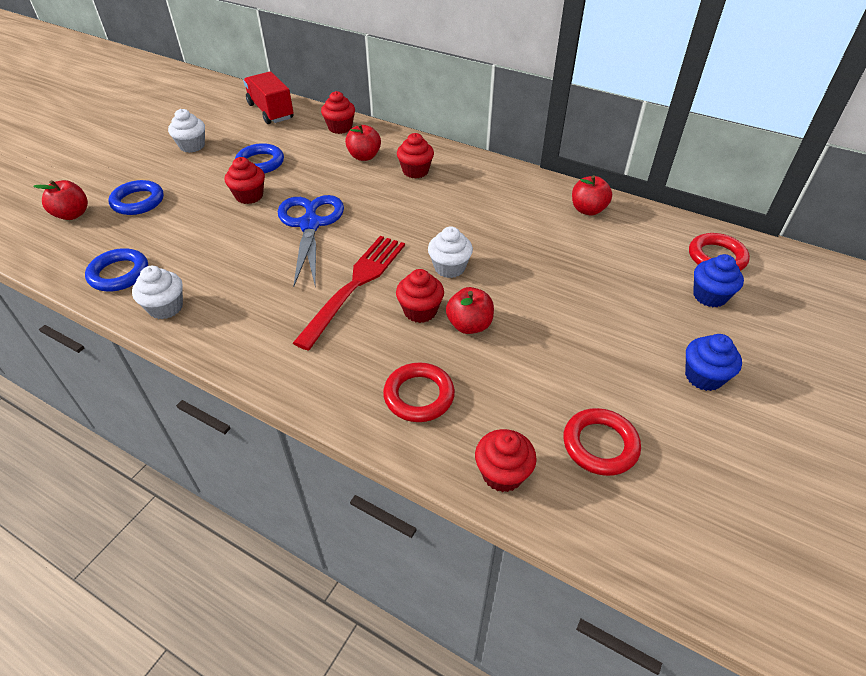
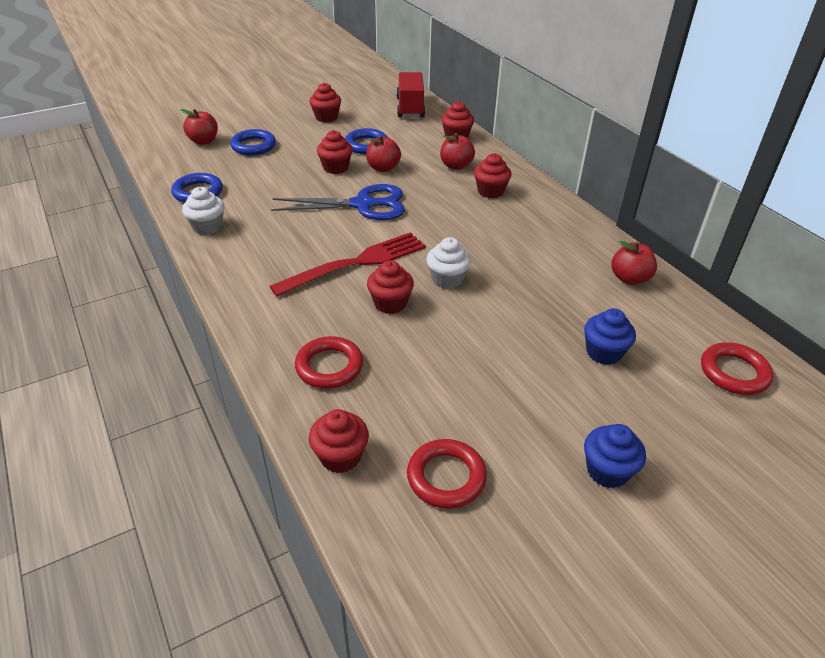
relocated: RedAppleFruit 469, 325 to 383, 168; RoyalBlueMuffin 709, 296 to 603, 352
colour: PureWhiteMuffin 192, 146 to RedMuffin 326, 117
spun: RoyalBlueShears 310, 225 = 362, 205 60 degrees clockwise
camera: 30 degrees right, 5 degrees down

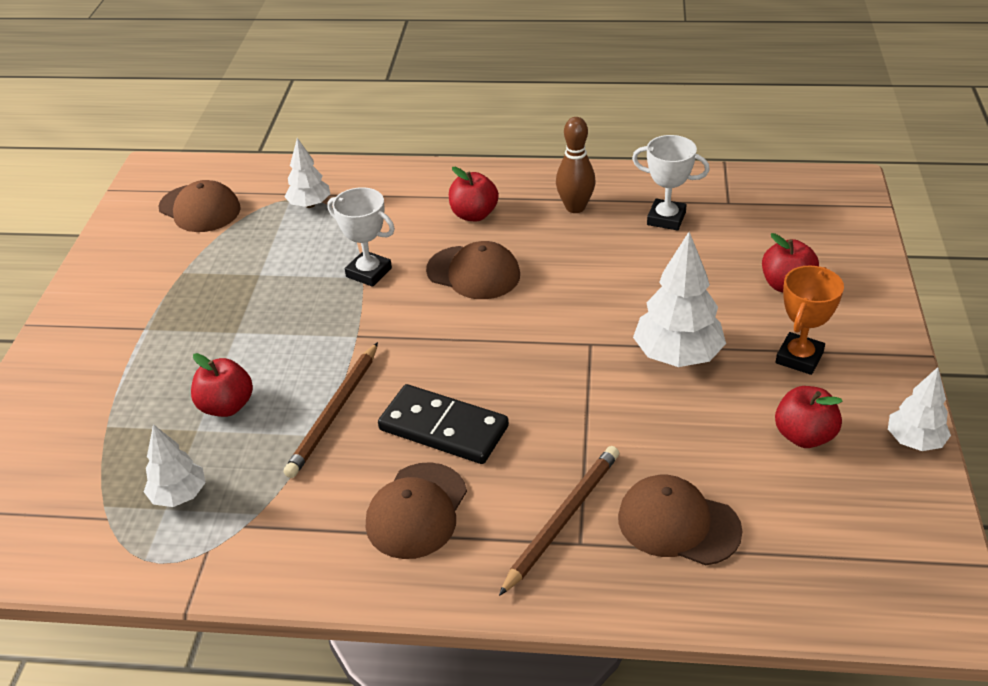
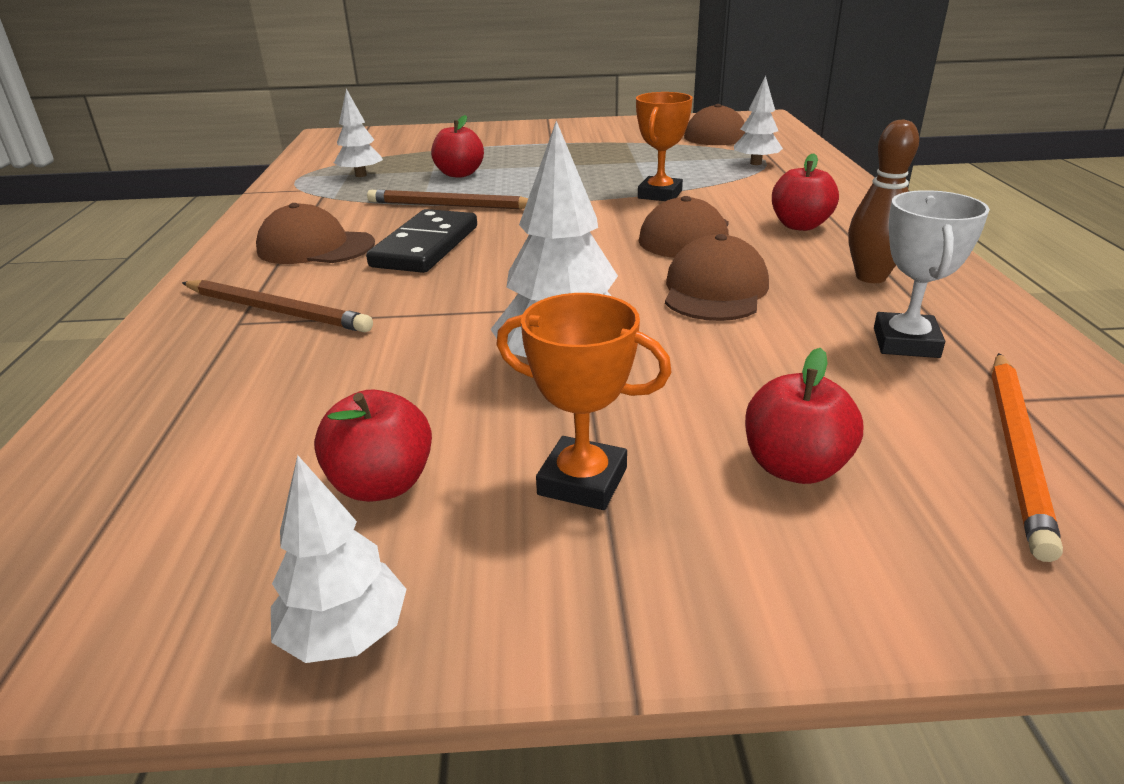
appeared: OrangeLeadPencil 1017, 450
relocated: BrownBaseballCap 678, 524 to 715, 290
colour: PureWhiteTrophy 369, 272 to OrangeTrophy 659, 195
camera: 80 degrees right, 10 degrees down

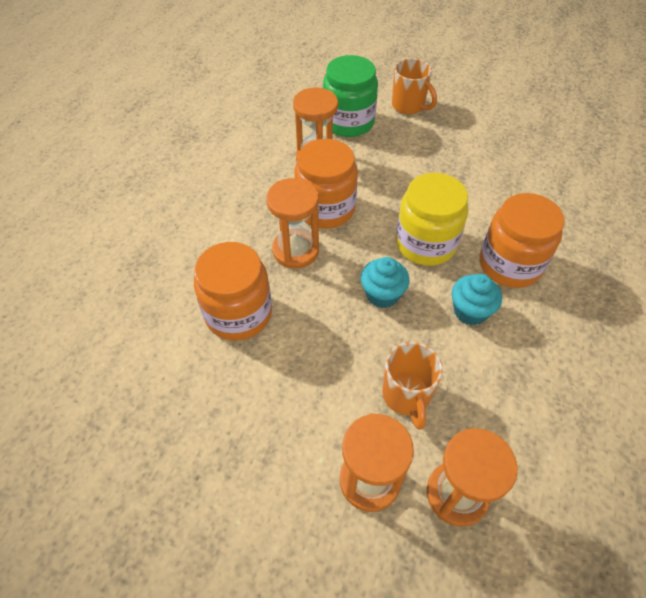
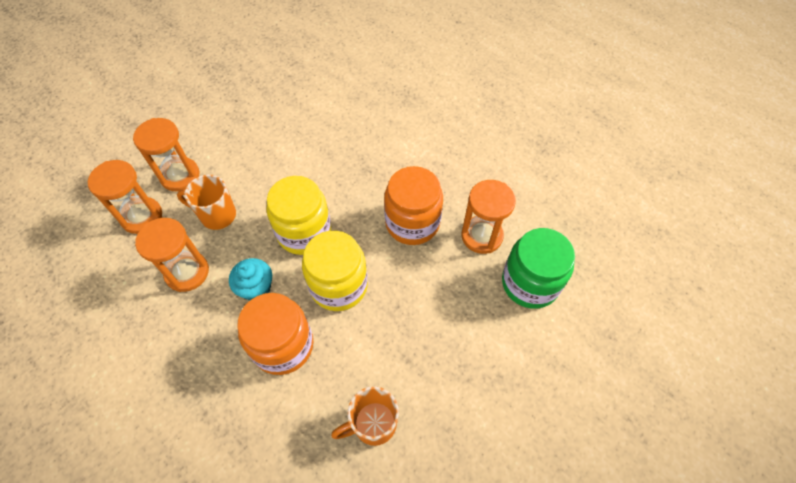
missing: OrangePreserveJar 238, 313
relocated: OrangeSandTimer 295, 250 to 187, 272; OrangeTeaMug 409, 106 to 373, 424
exchanged: TealMuffin 382, 294 to BrightYellowPreserveJar 304, 232
camera: 110 degrees right, 5 degrees up

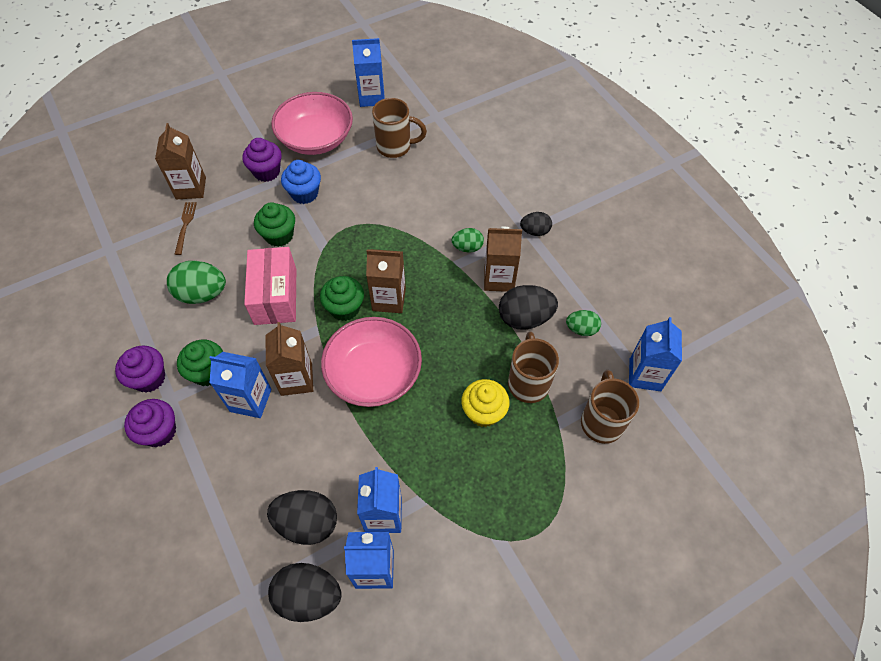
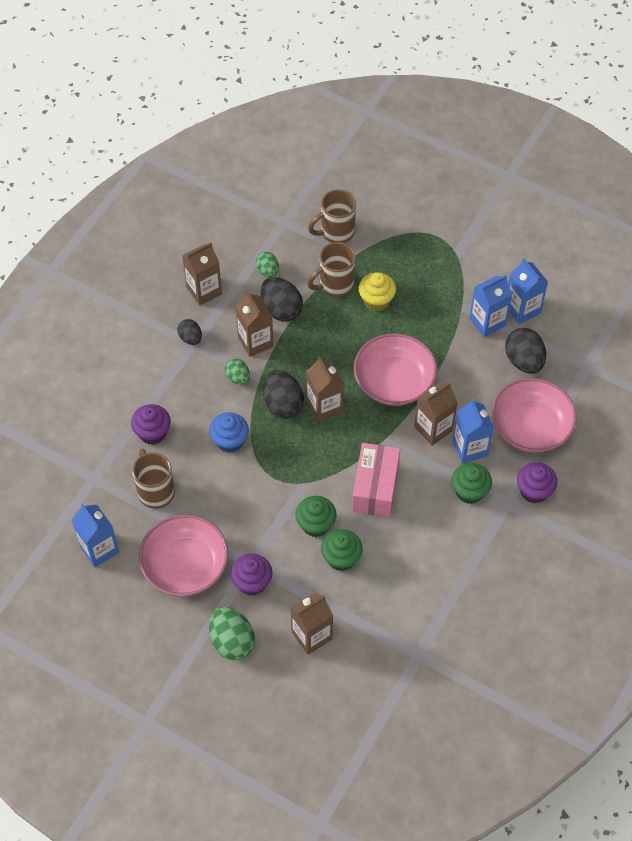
missing: BrownTableFork 185, 225; RoyalBlueJuiceCarton 645, 375
appeared: BrownJuiceCarton 204, 290; RosyDeepDish 530, 427
relocated: PurpleMuffin 149, 378 to 152, 433; RoyalBlueMuffin 304, 193 to 230, 441; LeafGreenEgg 202, 294 to 232, 641; EbonyEgg 308, 596 to 283, 404; LeafGreenMuffin 345, 308 to 341, 558
spun: RosyPackage 275, 296 = 375, 488 45 degrees counterclockwise
camera: 120 degrees left, 0 degrees up

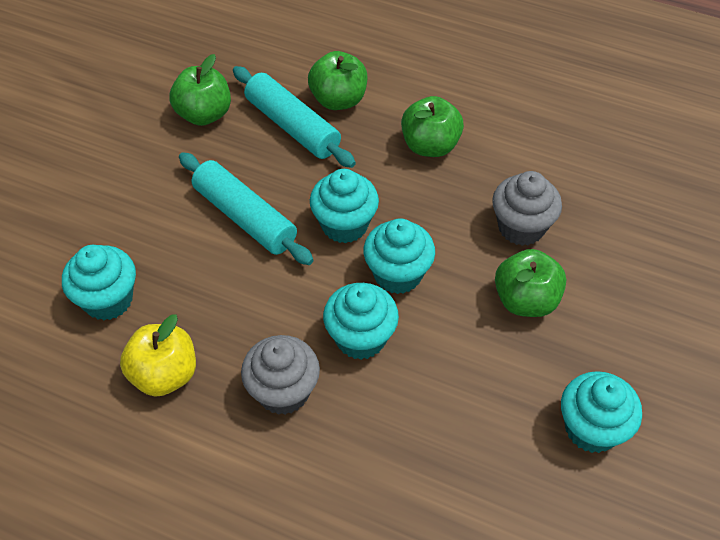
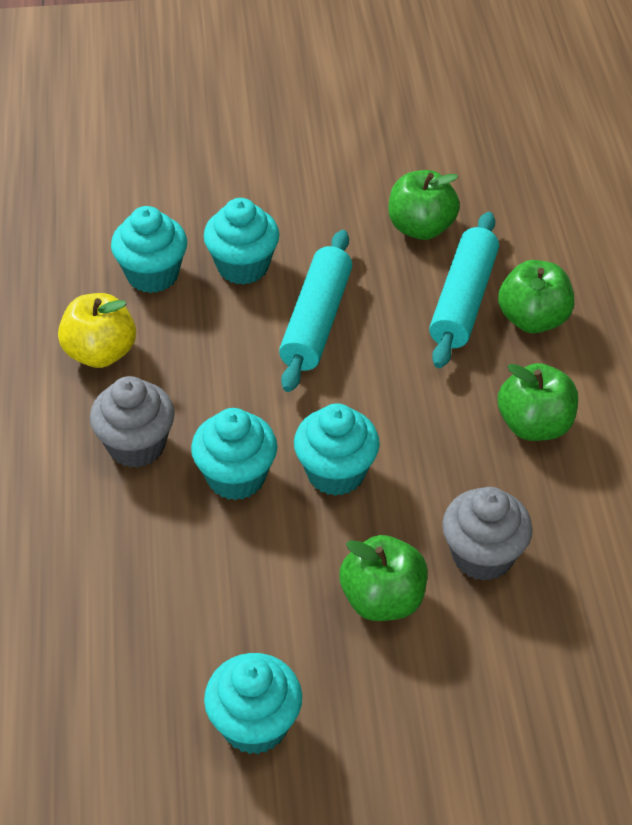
relocated: TealMuffin 344, 225 to 243, 266
camera: 60 degrees right, 5 degrees down

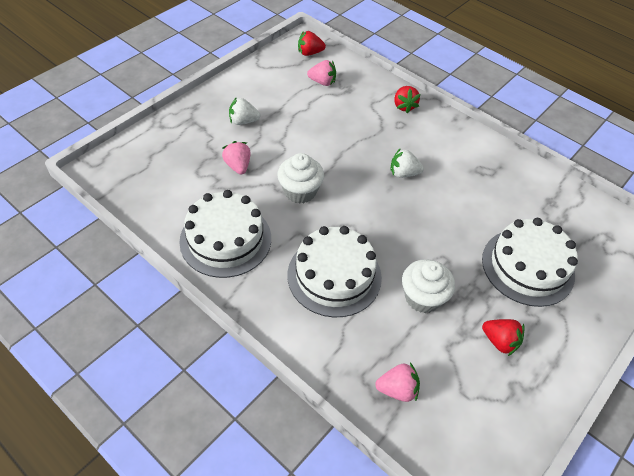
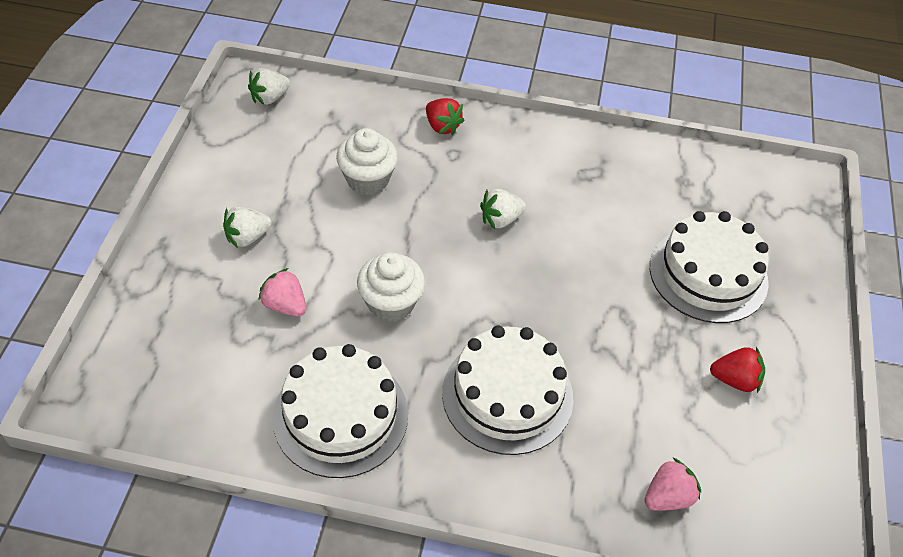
missing: RosyToyStrawberry 322, 82
relocated: PureWhiteMuffin 422, 297 to 368, 179
colour: RedToyStrawberry 310, 53 to PureWhiteToyStrawberry 270, 98
camera: 30 degrees left, 0 degrees up

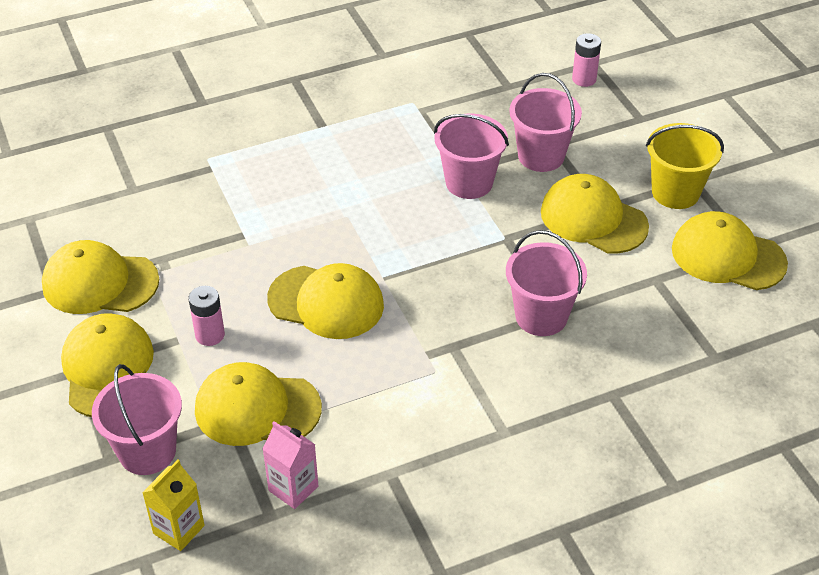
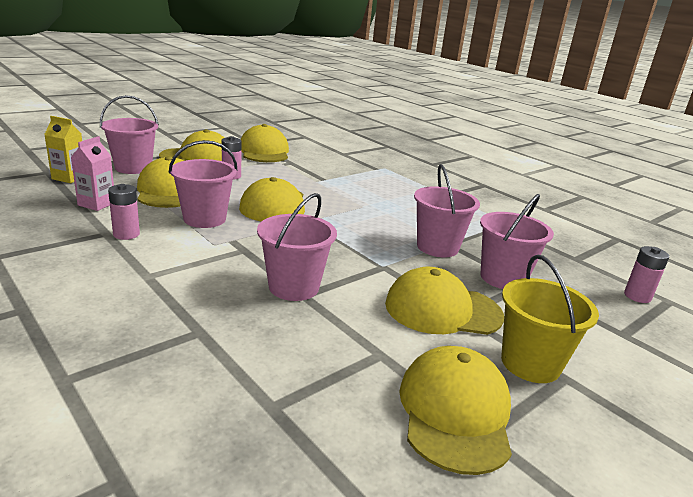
appeared: RosyAaBattery 126, 234; RosyBucket 204, 219
spun: BrightYellowBaseballCap 593, 219 = 442, 310 105 degrees counterclockwise
camera: 70 degrees right, 20 degrees down

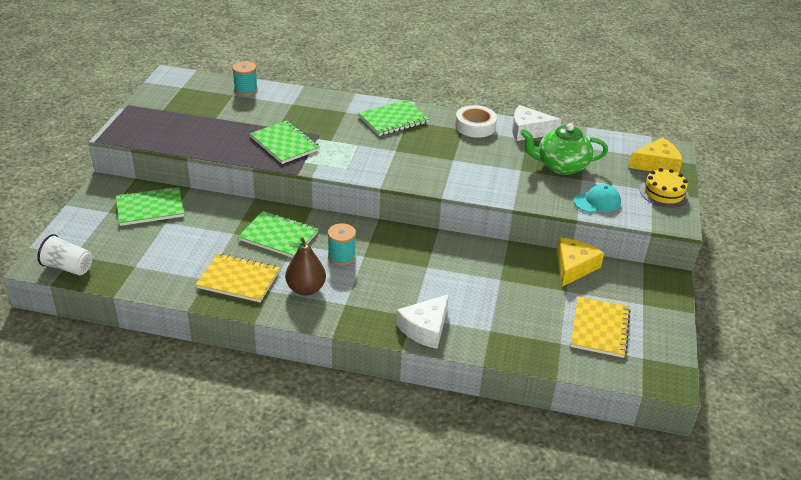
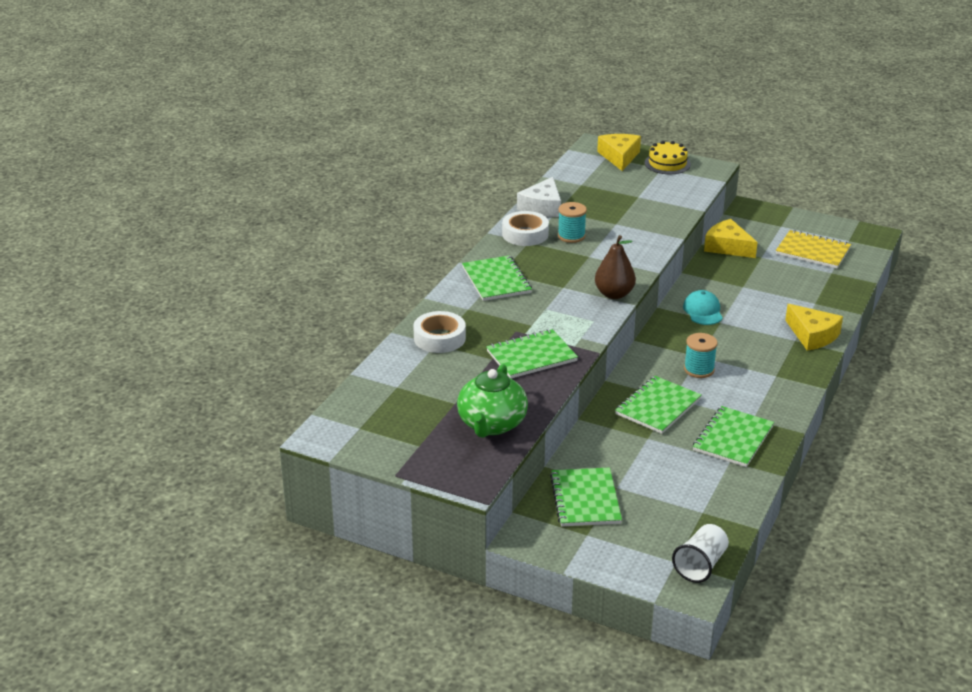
appeared: PureWhiteRollOfTape 439, 338
relocated: LeafGreenTeapot 561, 166 to 491, 424; TealSpool 246, 90 to 571, 236; BrownPearFruit 306, 289 to 614, 294; TealBaseballCap 597, 202 to 703, 311
colour: BrightYellowNotepad 238, 280 to LeafGreenNotepad 733, 438; PureWhiteCheeseWedge 425, 328 to BrightYellowCheeseWedge 812, 335
camera: 75 degrees left, 5 degrees down

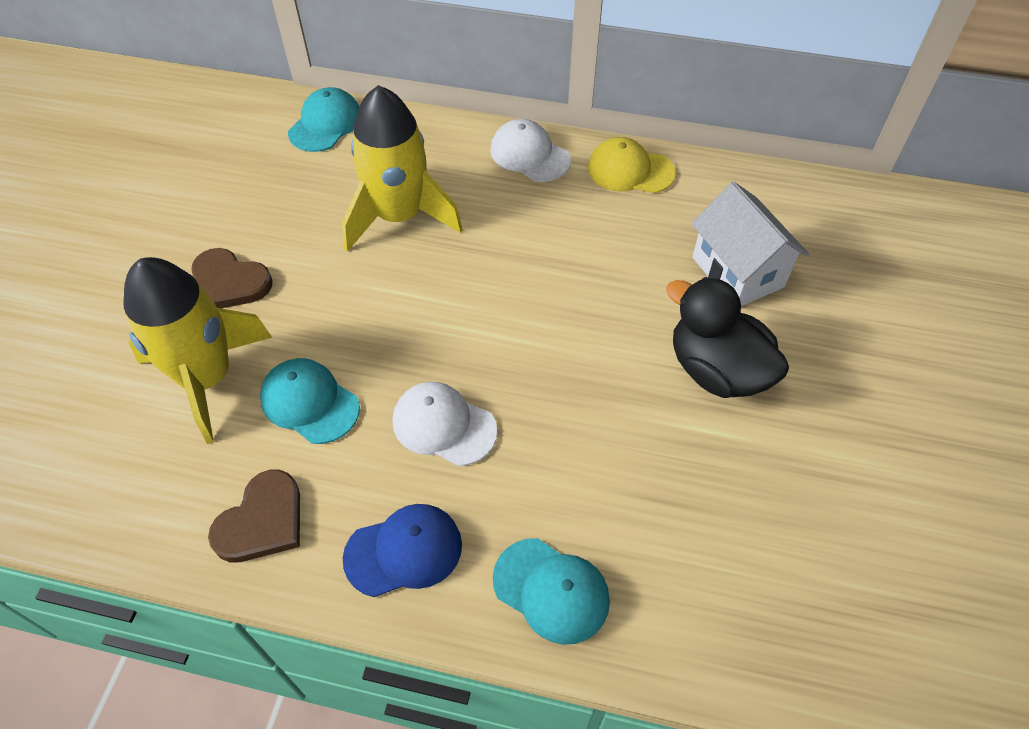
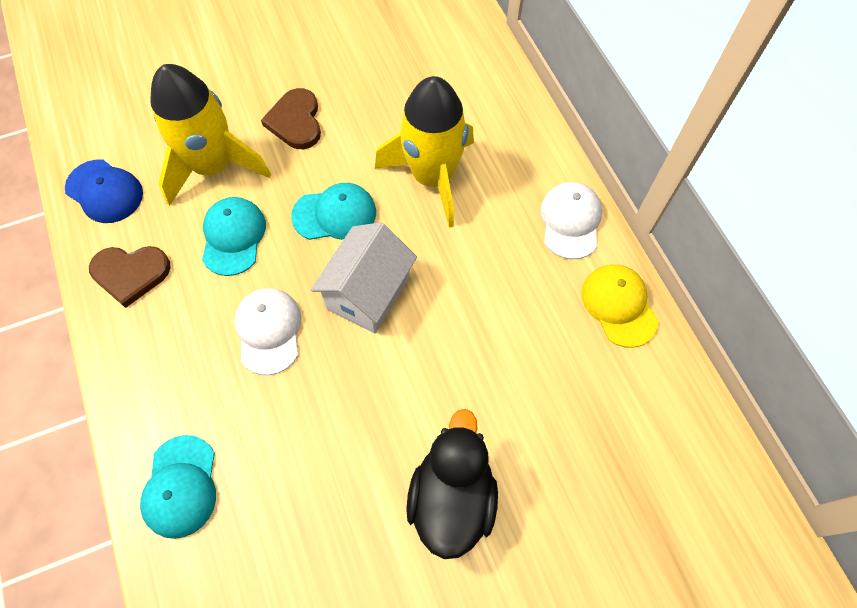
relocated: RoyalBlueBaseballCap 404, 551 to 104, 191; TealBaseballCap 325, 124 to 335, 214; PureWhiteHouse 737, 272 to 368, 293
camera: 55 degrees right, 10 degrees up

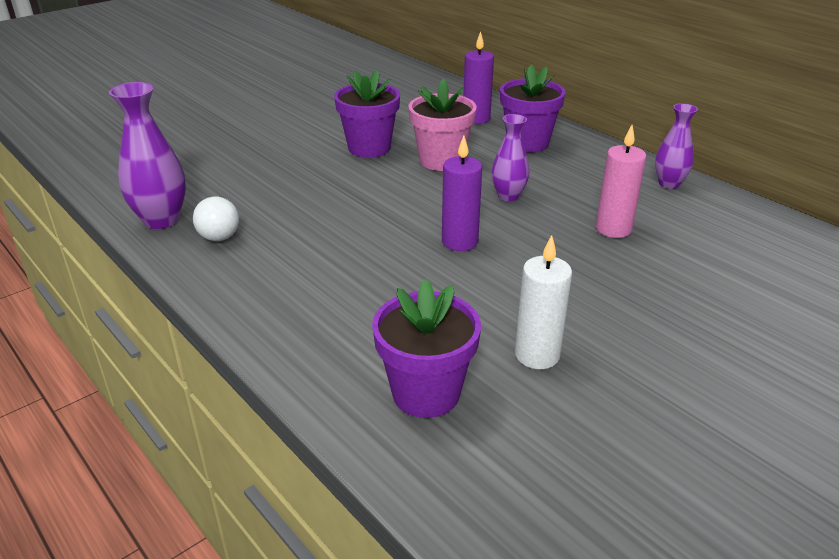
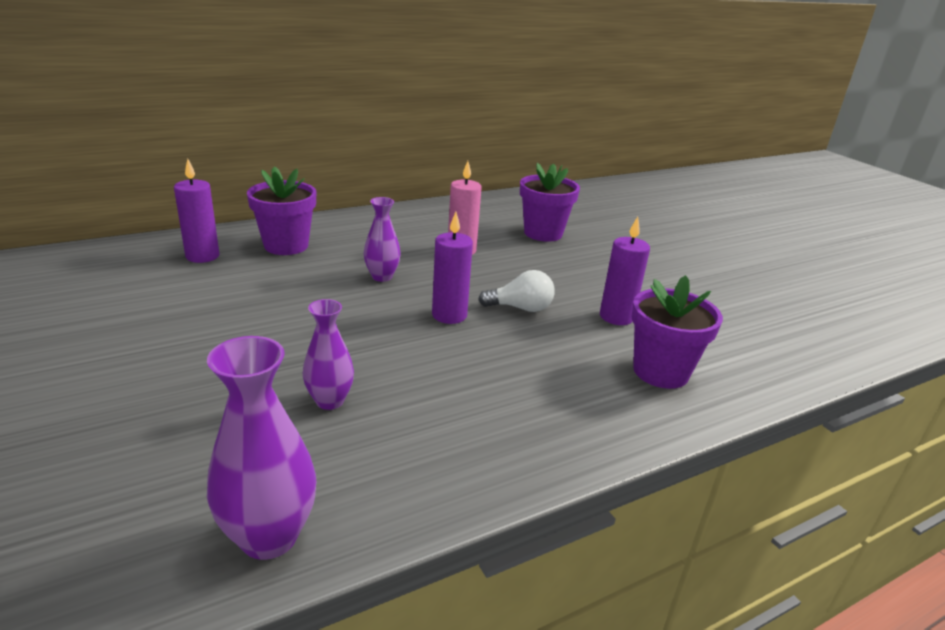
missing: RosyPottedPlant 441, 160
relocated: PurpleFlowerVase 669, 183 to 329, 401; PureWhiteLightbulb 219, 232 to 520, 308; PurplePottedPlant 369, 148 to 543, 233
colour: PureWhiteWaxCandle 537, 355 to PurpleWaxCandle 616, 317
camera: 80 degrees left, 5 degrees down

